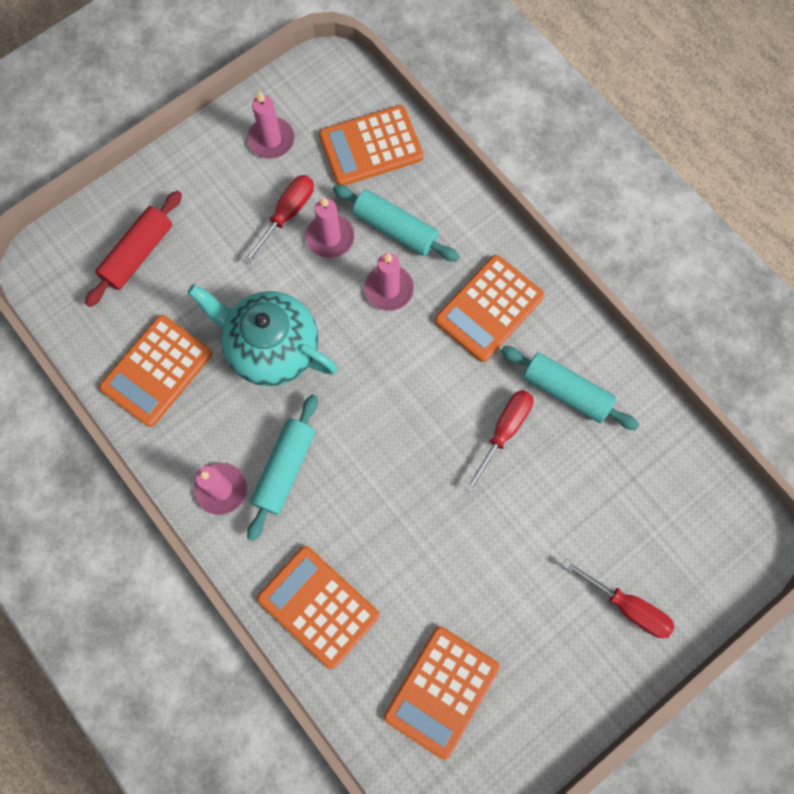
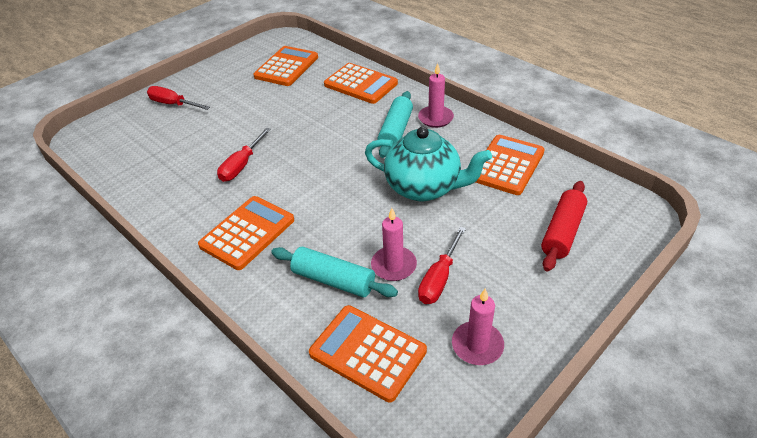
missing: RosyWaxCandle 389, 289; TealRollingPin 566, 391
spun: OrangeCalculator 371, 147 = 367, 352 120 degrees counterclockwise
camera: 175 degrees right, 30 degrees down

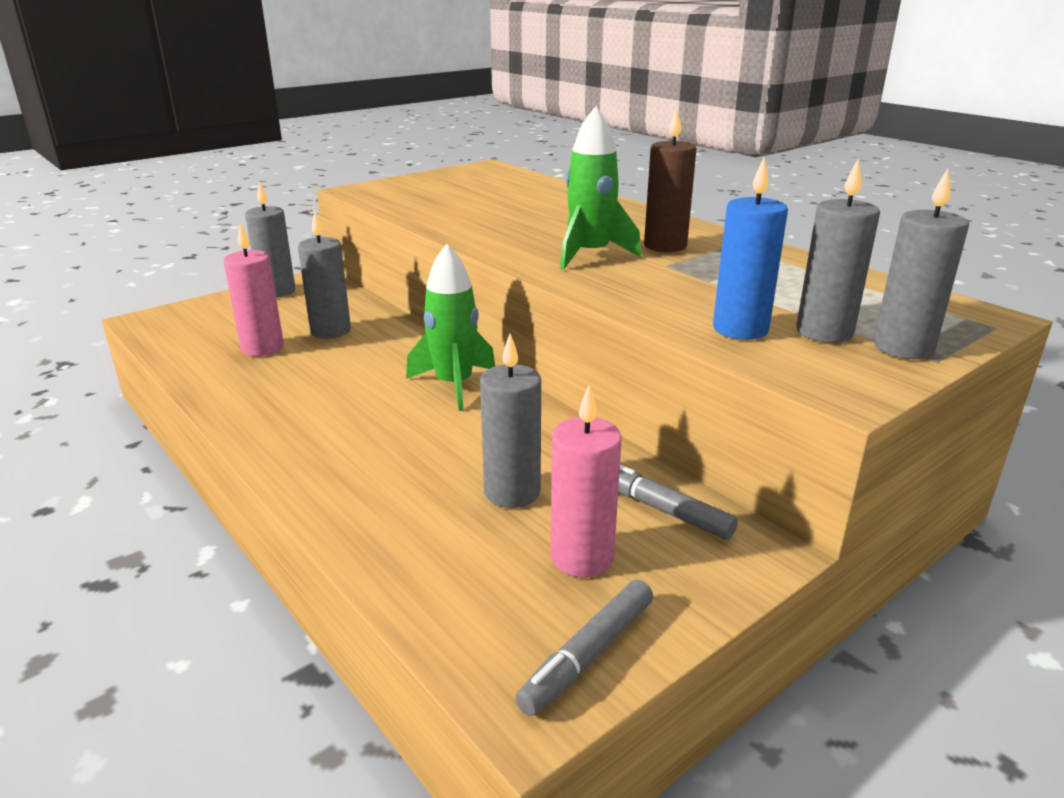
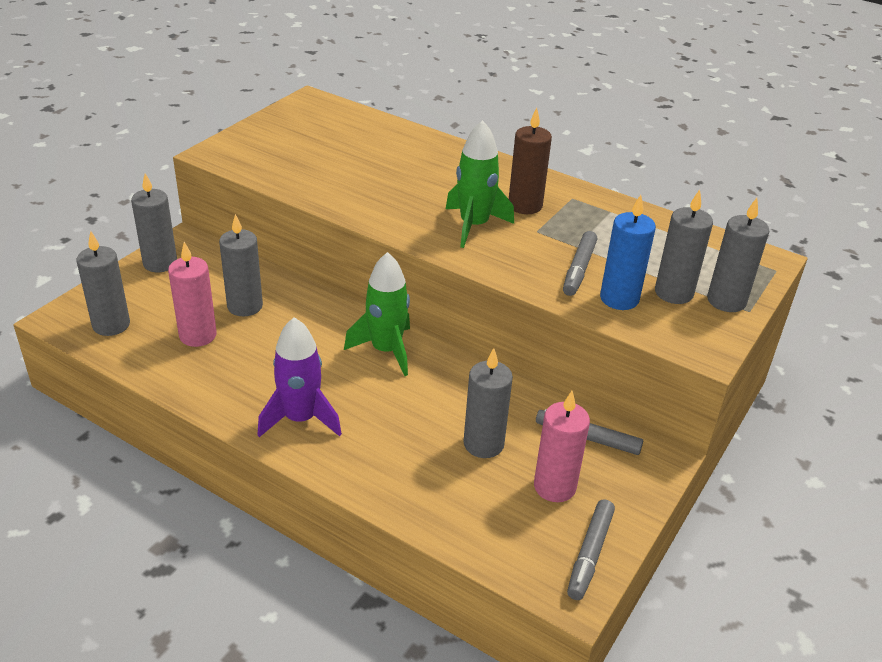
appeared: GreyWaxCandle 111, 325; PurpleRocket 300, 419; GreyFeltPen 579, 269
camera: 20 degrees left, 10 degrees up

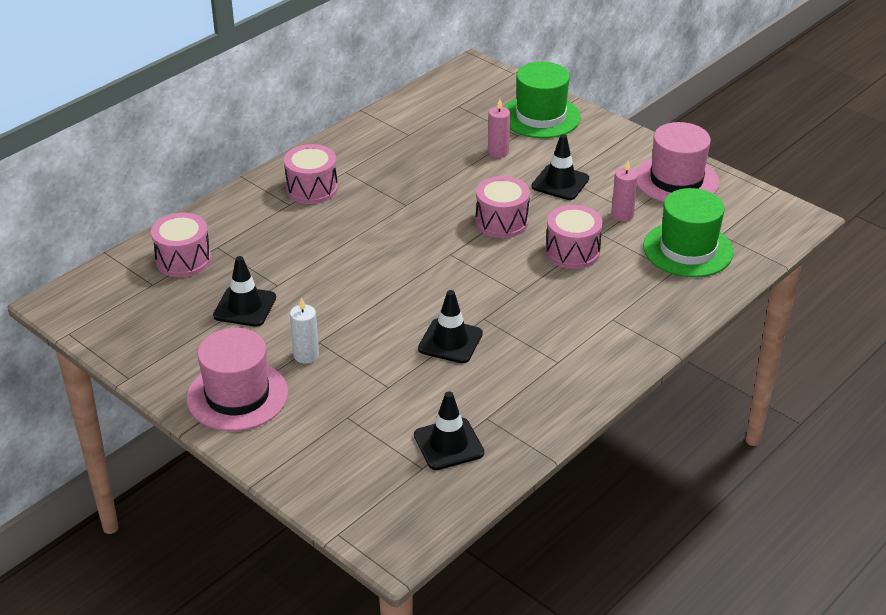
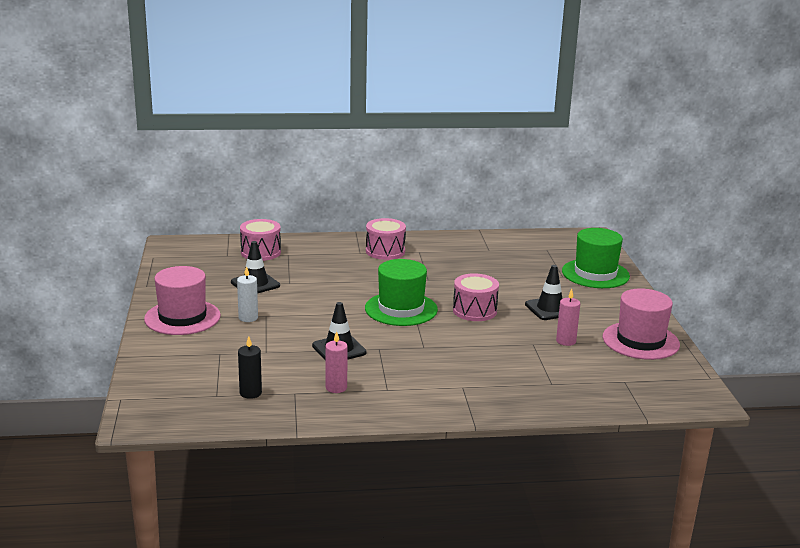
missing: RosyToyDrum 572, 252
relocated: RosyWaxCandle 498, 152 to 336, 388; LeafGreenHat 688, 249 to 401, 309
exchanged: EbonyTrafficCone 448, 444 to EbonyWaxCandle 250, 393
camera: 40 degrees right, 15 degrees down

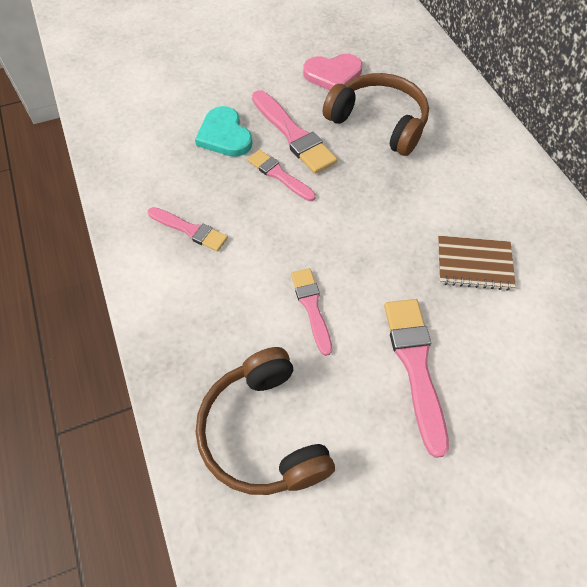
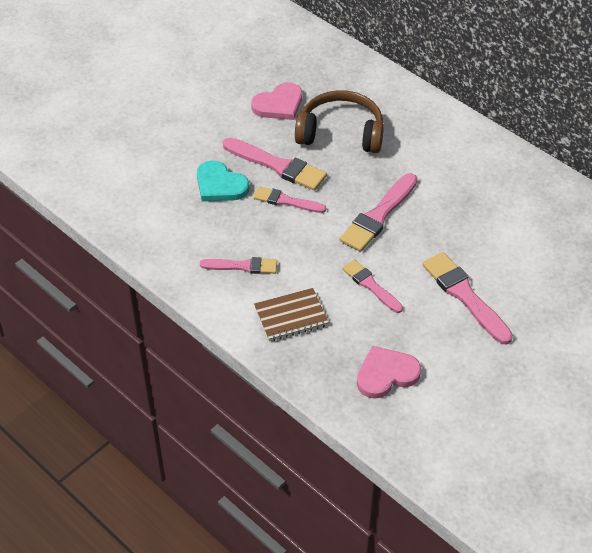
appeared: RosyPaintbrush 378, 216
relocated: BrownNotepad 474, 264 to 291, 316
exchanged: BrownOverEarHeadphones 263, 432 to RosyHeart 386, 374
camera: 25 degrees left, 10 degrees down

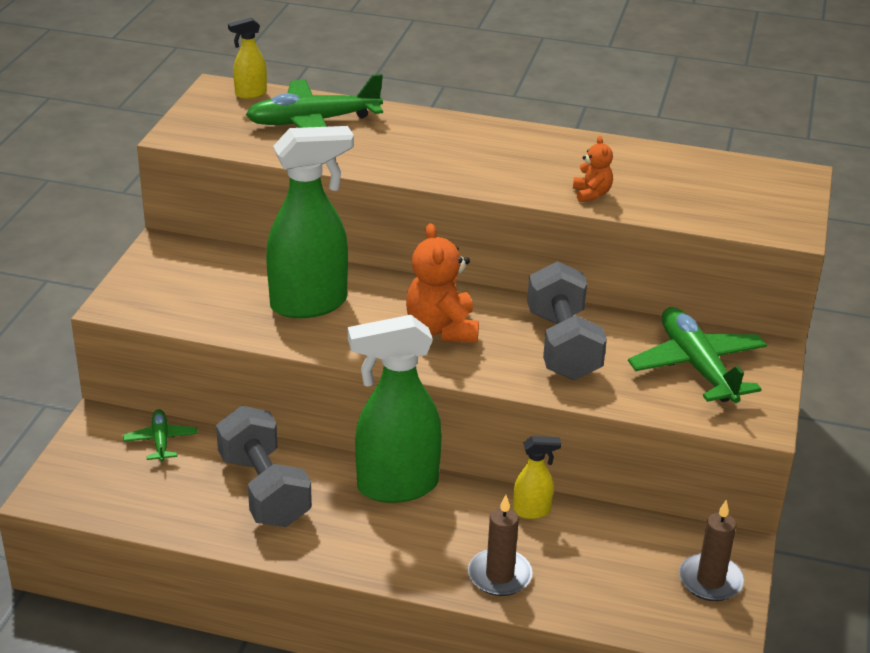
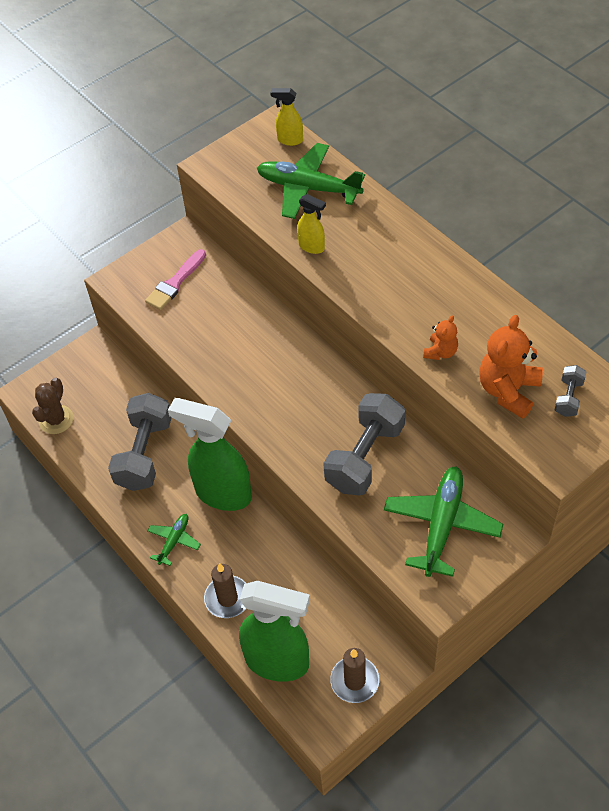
appeared: BrownSaguaroCactus 56, 420; RosyPaintbrush 175, 283; GreyHandWeight 568, 398
relocated: LeafGreenToyPlane 160, 441 to 174, 541; LeafGreenSprayer 310, 304 to 278, 662; BrightYellowSprayer 532, 511 to 312, 247; OrangeTeddyBear 442, 329 to 508, 391
camera: 40 degrees right, 20 degrees up

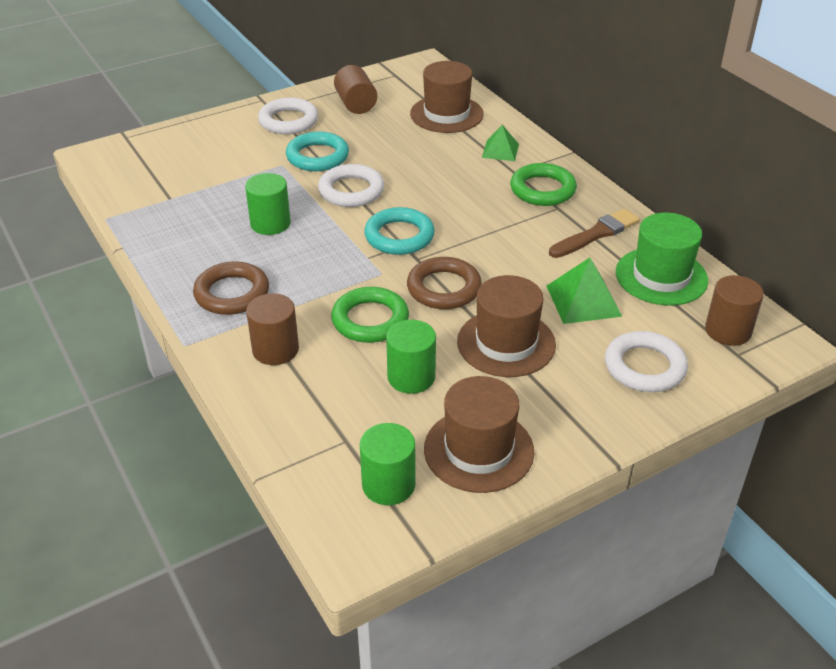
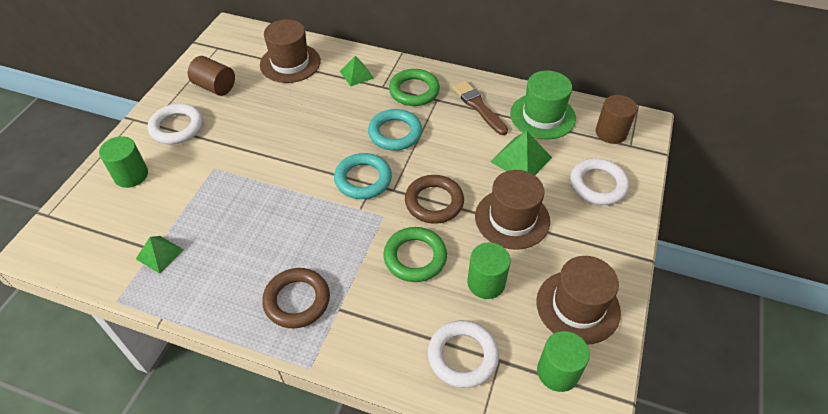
missing: BrownCylinder 275, 350
appeared: LeafGreenSolidPyramid 159, 254
relocated: LeafGreenCylinder 270, 223 to 131, 175; TealTorus 317, 156 to 395, 133; PureWhiteTorus 351, 191 to 462, 356
spun: BrownPaintbrush 596, 234 = 478, 106 45 degrees counterclockwise
camera: 40 degrees left, 10 degrees up

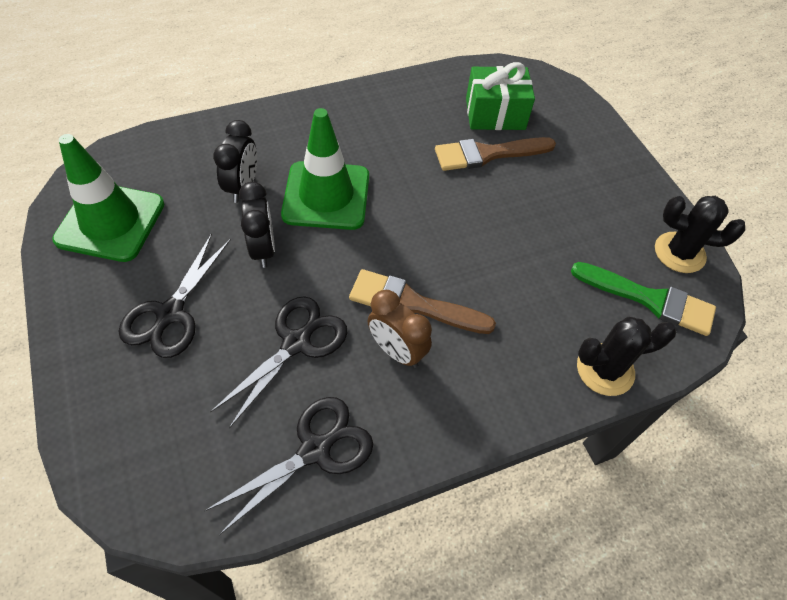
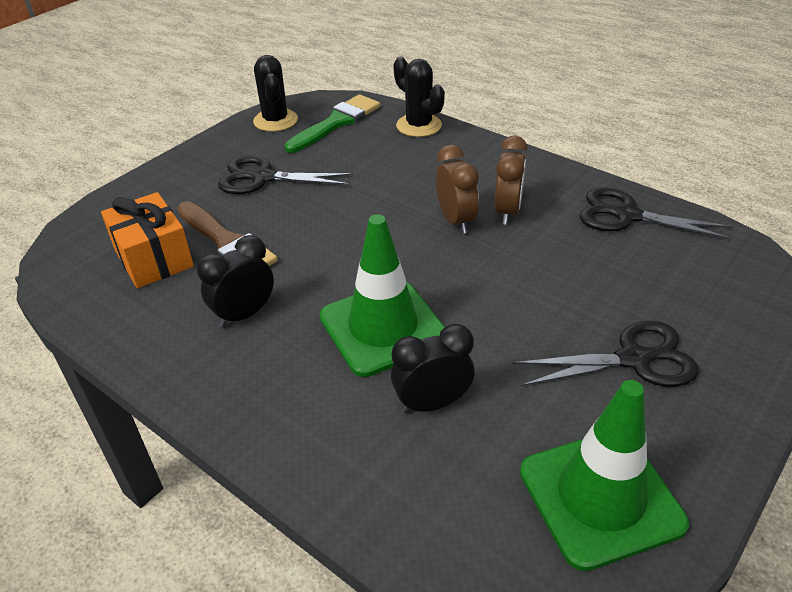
relocated: EbonyAlarmClock 263, 249 to 244, 314; EbonyShears 296, 343 to 263, 178
exchanged: BrownPaintbrush 412, 304 to BrownAlarmClock 456, 220
colour: LeafGreenWrappedGift 495, 114 to OrangeWrappedGift 154, 258
spun: LeafGreenPaintbrush 650, 299 = 336, 123 45 degrees clockwise
camera: 115 degrees left, 15 degrees down

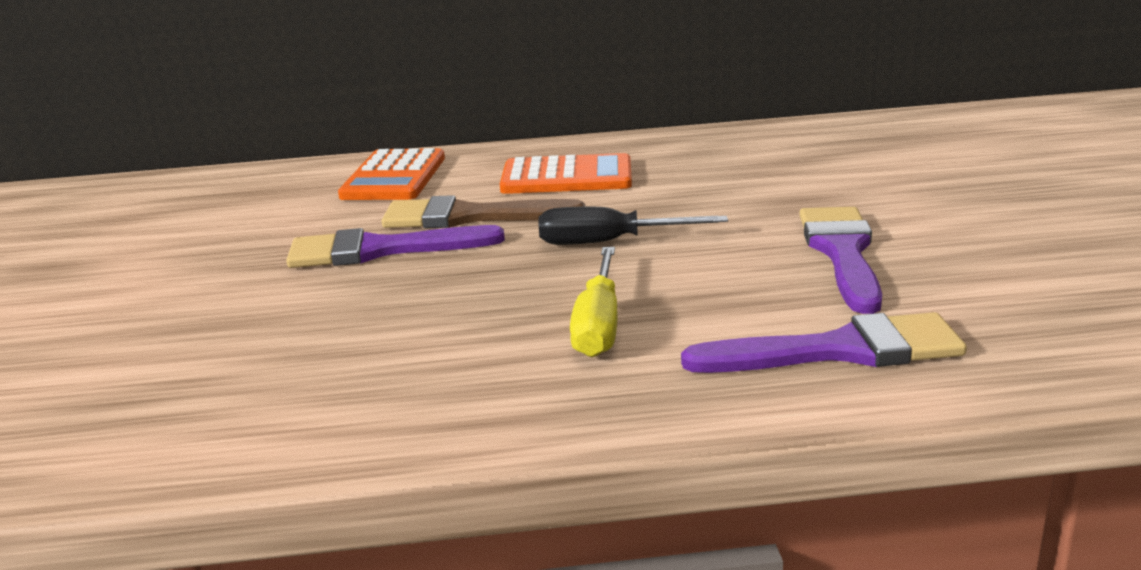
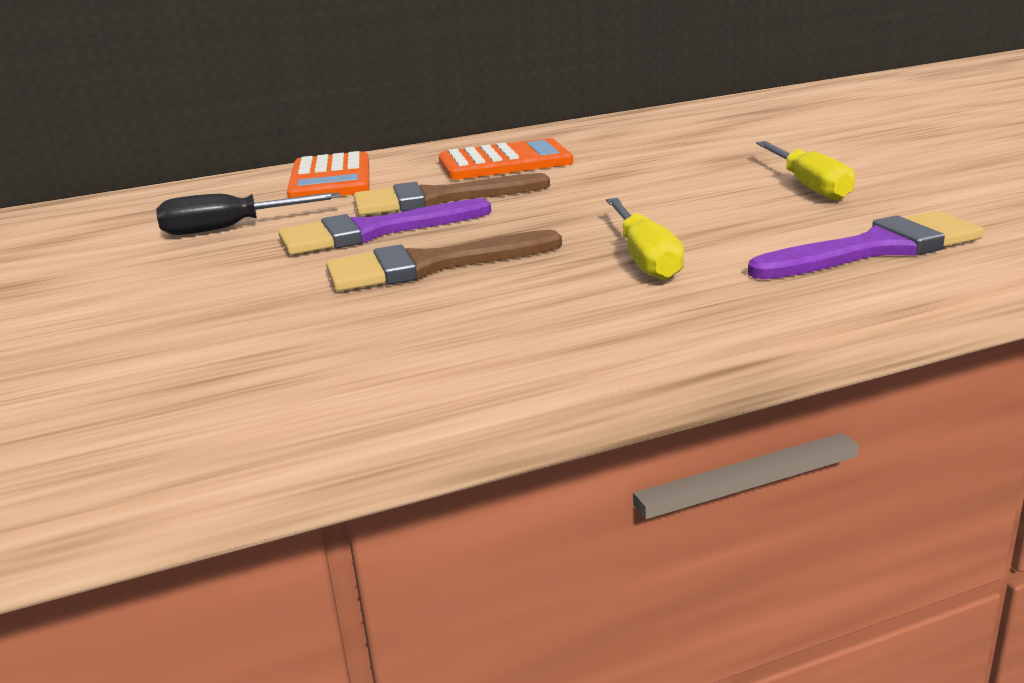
appeared: BrownPaintbrush 430, 266
relocated: EbonyFlatScrewdriver 609, 242 to 230, 228
exchanged: PurplePaintbrush 842, 253 to BrightYellowFlatScrewdriver 809, 186
camera: 15 degrees left, 0 degrees up

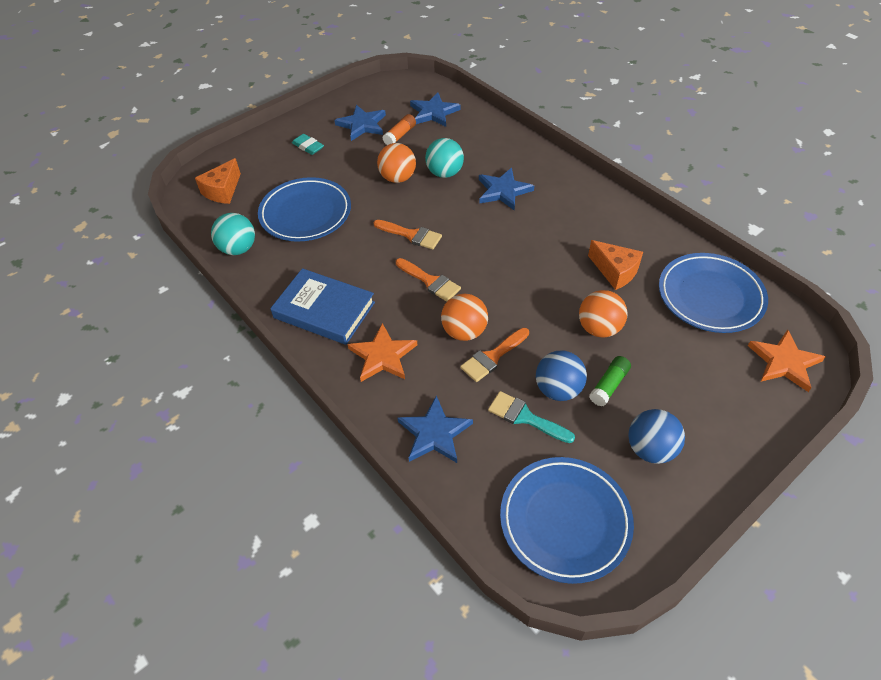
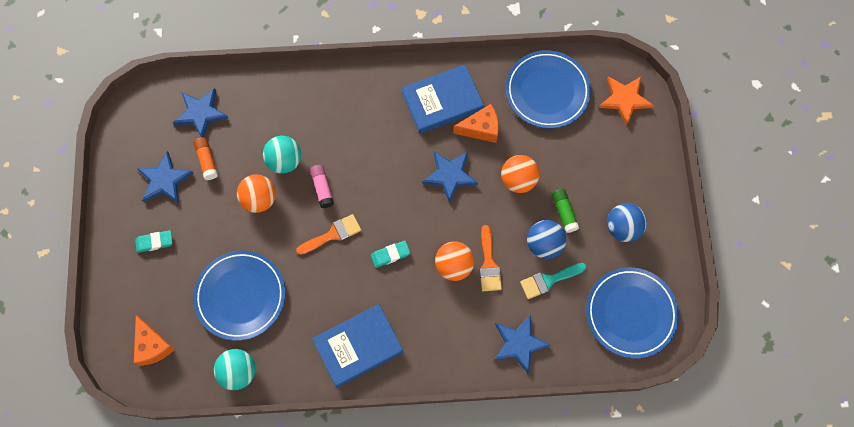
missing: OrangeStar 382, 356
appeared: RosyStickOfGlue 322, 188; RoyalBlueHardback 442, 101
relocated: RoyalBlueStar 503, 191 to 450, 175
exchanged: OrangePaintbrush 430, 281 to TealEraser 390, 255
camera: 55 degrees left, 20 degrees up

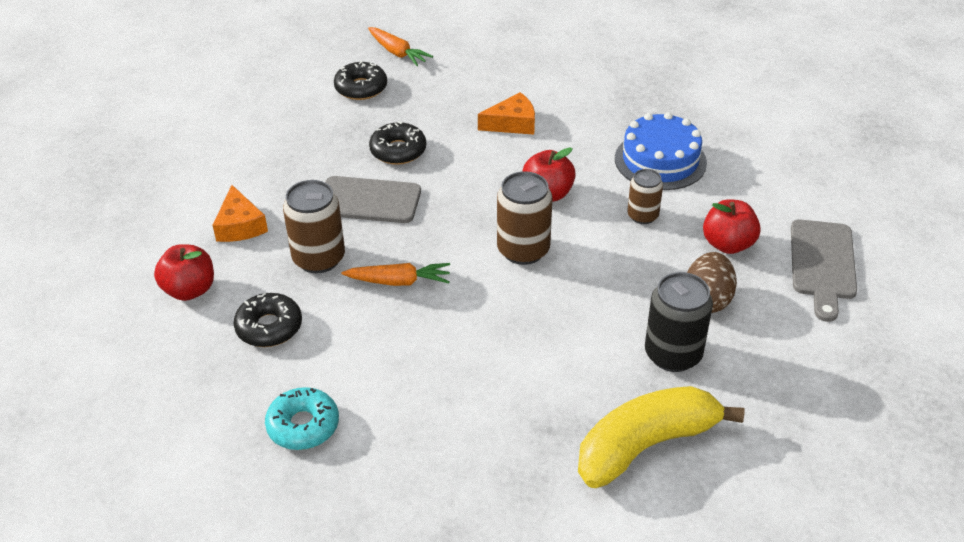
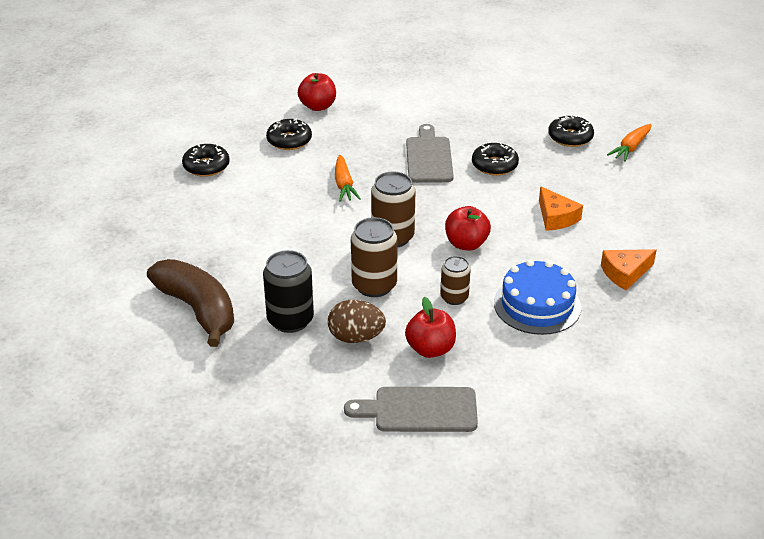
relocated: BrownSodaCan 319, 258 to 374, 285; OrangeCheeseWedge 240, 225 to 625, 273
colour: BrightYellowToyBanana 645, 446 to BrownToyBanana 197, 309; TealDonut 303, 426 to EbonyDonut 206, 166
camera: 80 degrees right, 5 degrees down

